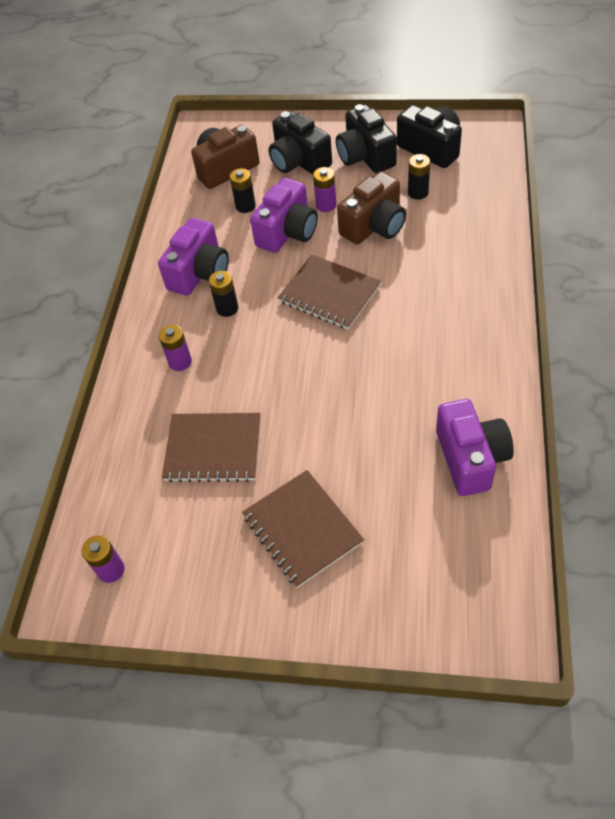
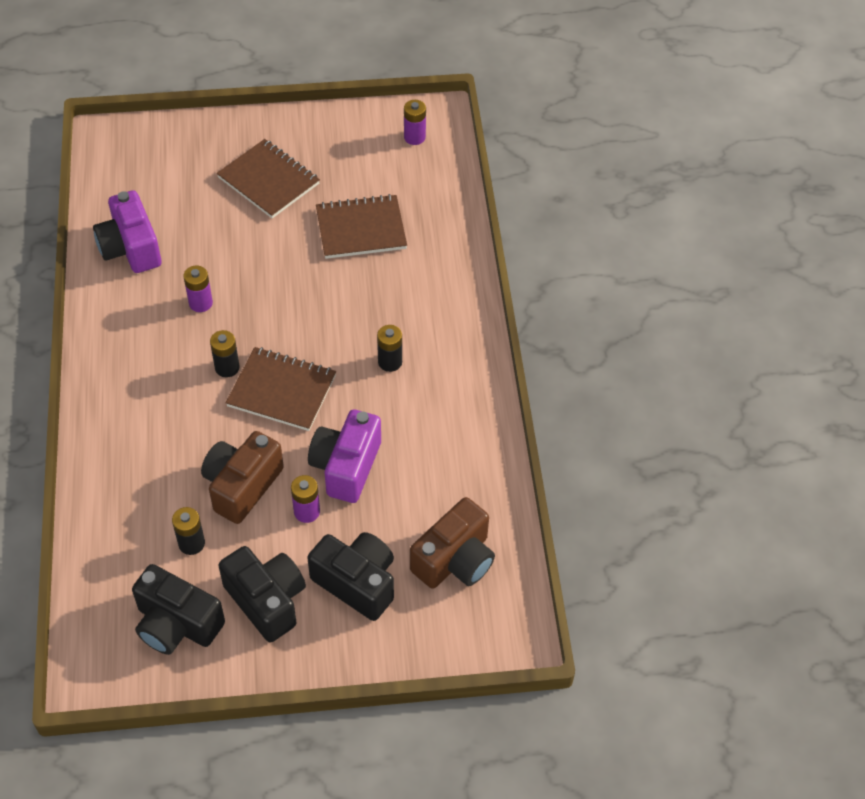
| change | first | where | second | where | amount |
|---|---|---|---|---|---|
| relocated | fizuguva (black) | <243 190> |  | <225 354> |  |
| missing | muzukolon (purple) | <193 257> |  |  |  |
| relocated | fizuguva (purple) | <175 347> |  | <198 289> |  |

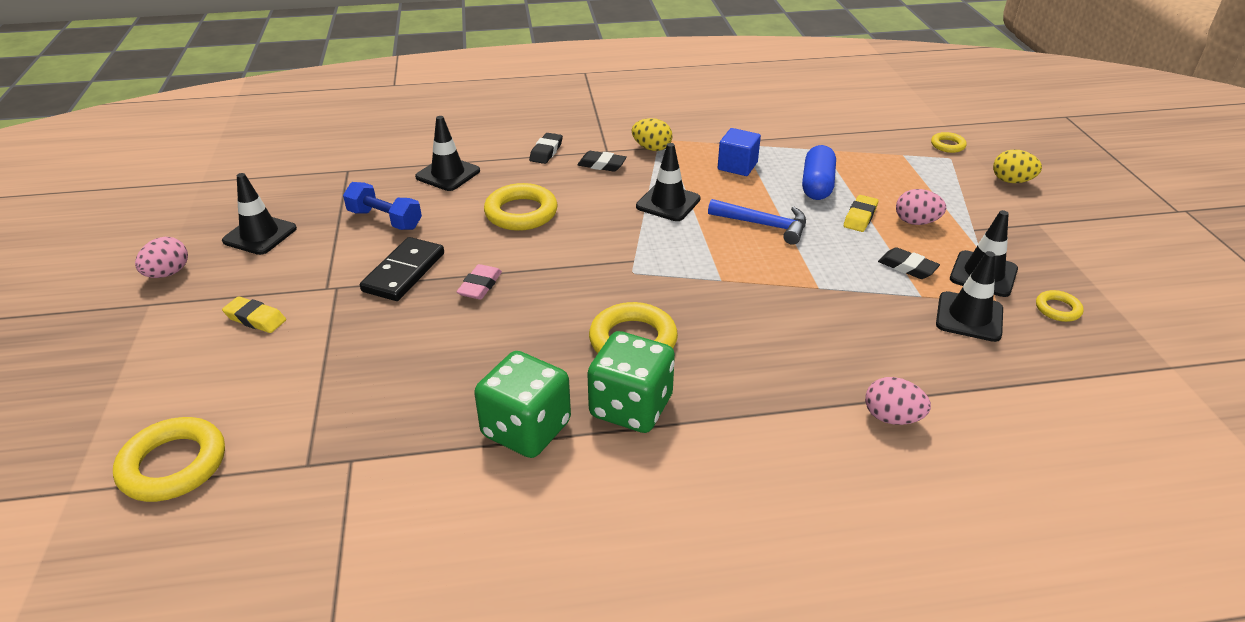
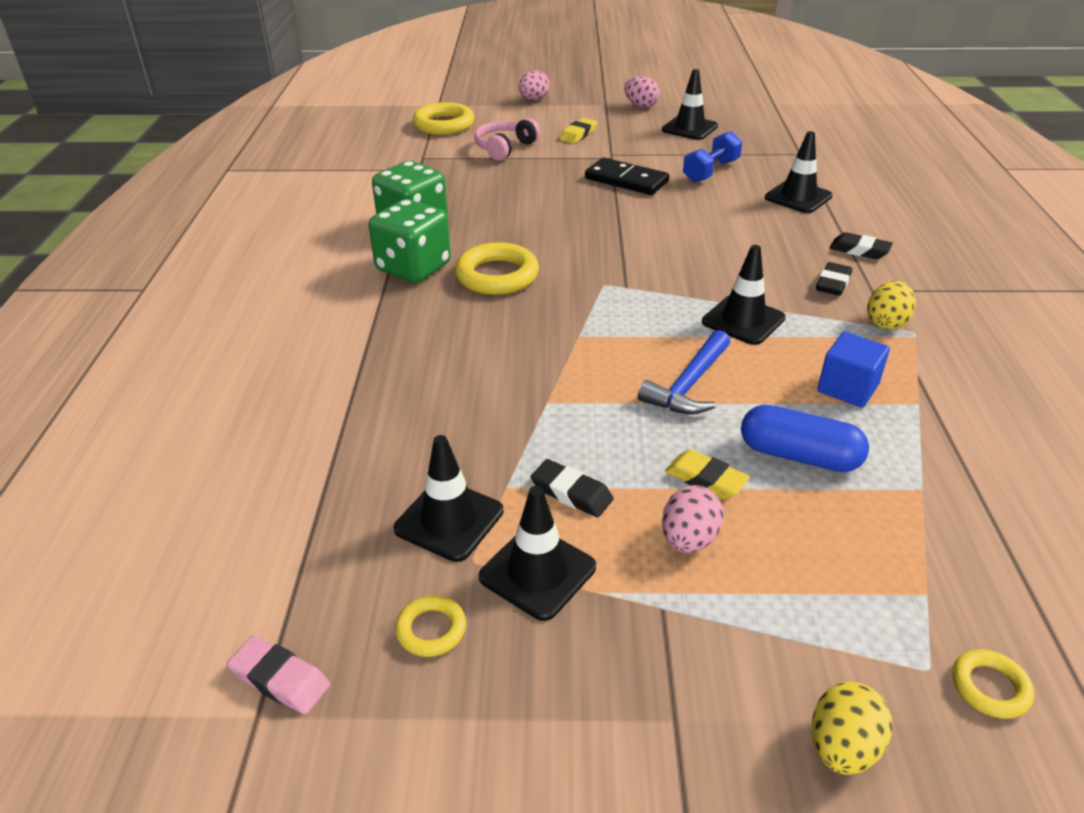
| change | first | where | second | where | amount |
|---|---|---|---|---|---|
| missing | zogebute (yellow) | <521 207> |  |  |  |
| spun | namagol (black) | <909 263> |  | <572 488> | 75 degrees clockwise |
| relocated | namagol (pink) | <479 282> |  | <278 675> |  |
| relocated | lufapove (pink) | <898 401> |  | <534 85> |  |
| appeared |  |  | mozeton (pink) | <507 139> |  |

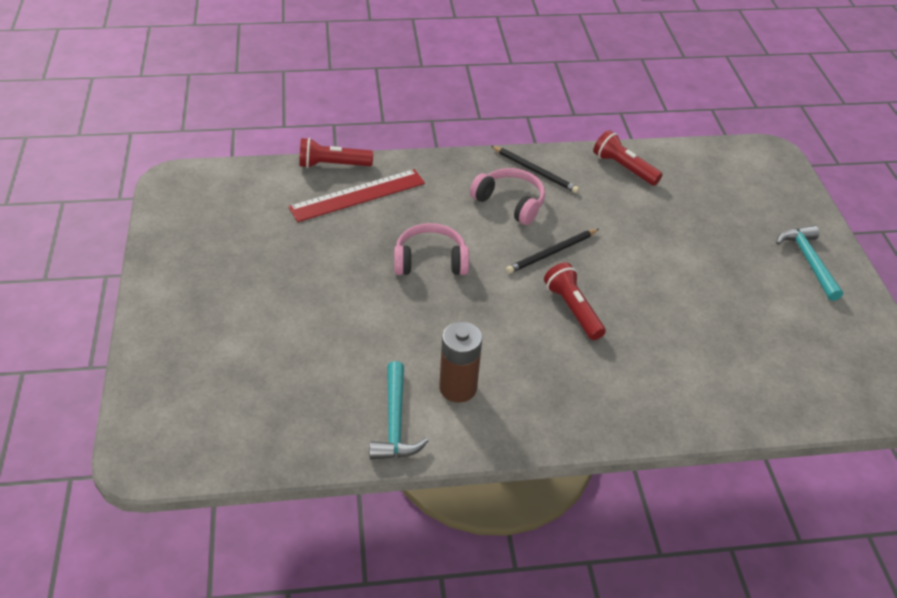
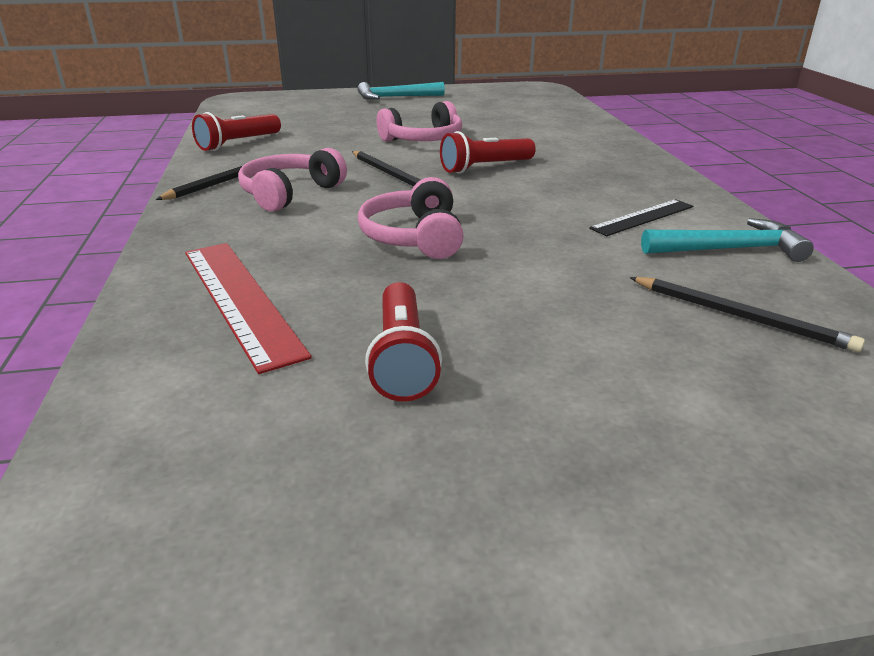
| change | first | where | second | where | amount |
|---|---|---|---|---|---|
| relocated | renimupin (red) | <336 153> |  | <403 342> |  |
| exchanged | fizuguva (brown) | <460 362> | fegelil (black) | <641 217> |  |
| appeared |  |  | mozeton (pink) | <419 121> |  |
| appeared |  |  | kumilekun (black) | <747 314> |  |

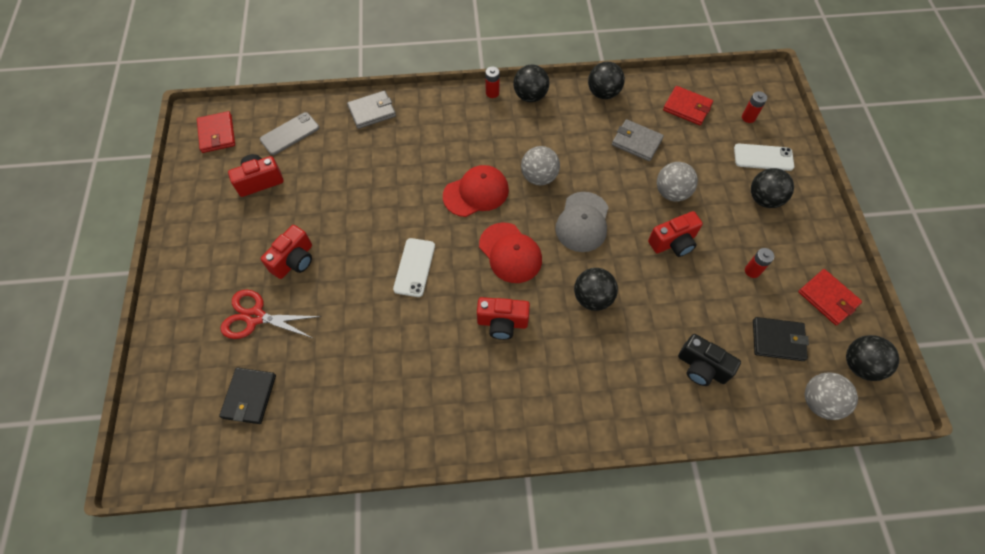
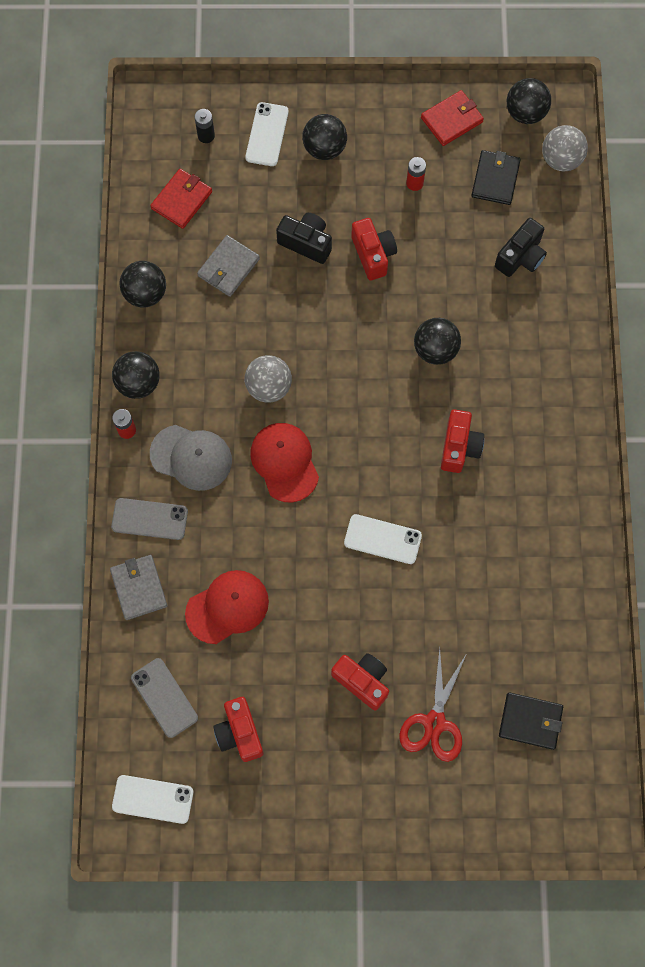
| change | first | where | second | where | amount |
|---|---|---|---|---|---|
| colour | fizuguva (red) | <754 107> | fizuguva (black) | <205 126> |  |
| exchanged | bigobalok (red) | <216 132> | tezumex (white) | <153 799> |  |
| exchanged | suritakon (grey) | <677 182> | muzukolon (black) | <304 238> |  |
| relocated | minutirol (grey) | <582 222> |  | <191 458> |  |
| relocated | minutirol (red) | <510 253> |  | <227 607> |  |
| appeared |  |  | tezumex (grey) | <149 519> |  |

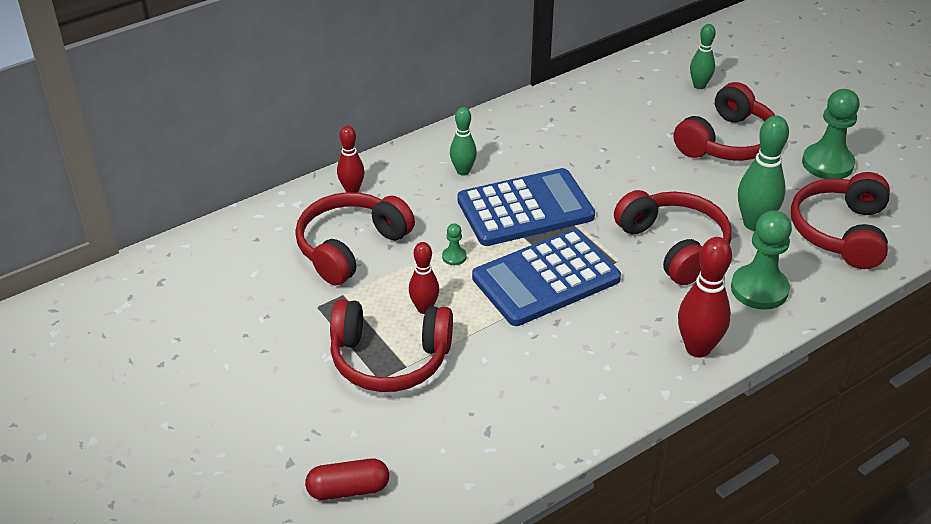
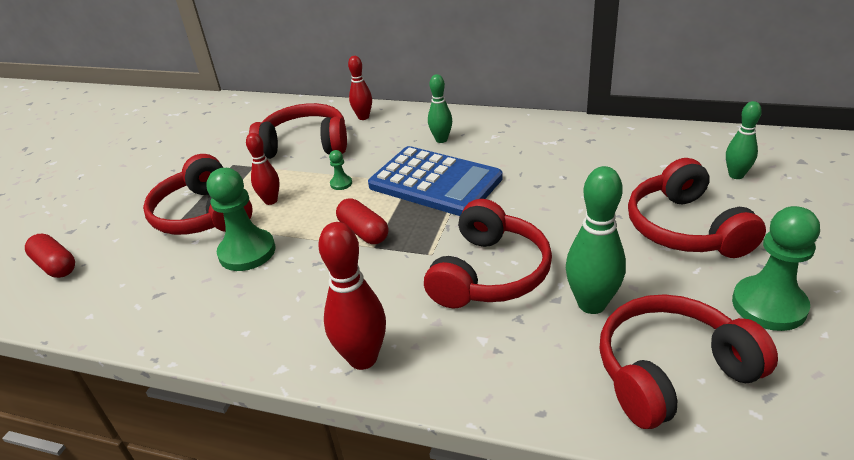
| change | first | where | second | where | amount |
|---|---|---|---|---|---|
| spun | mozeton (red) | <725 121> |  | <697 208> | 75 degrees clockwise |
| relocated | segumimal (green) | <761 260> |  | <241 219> |  |
| exchanged | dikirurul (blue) | <546 277> | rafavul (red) | <362 221> |  |

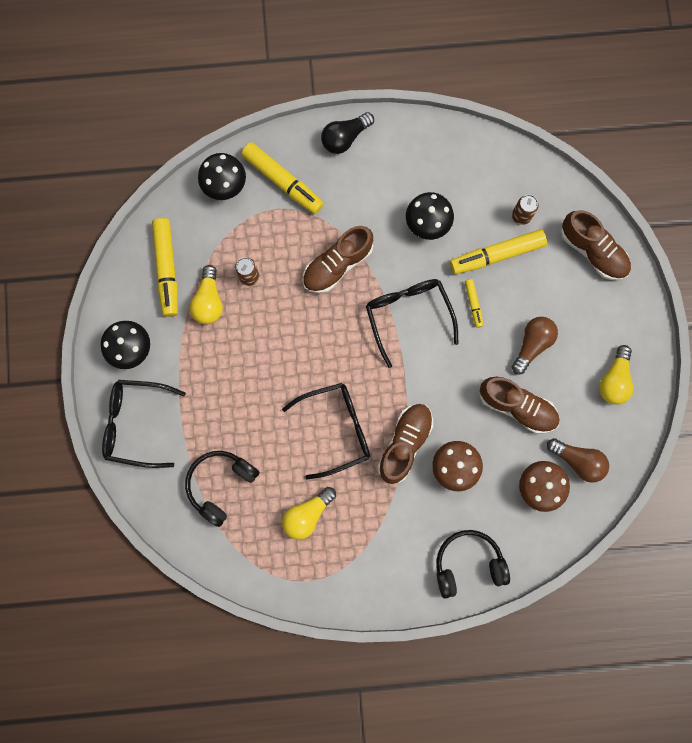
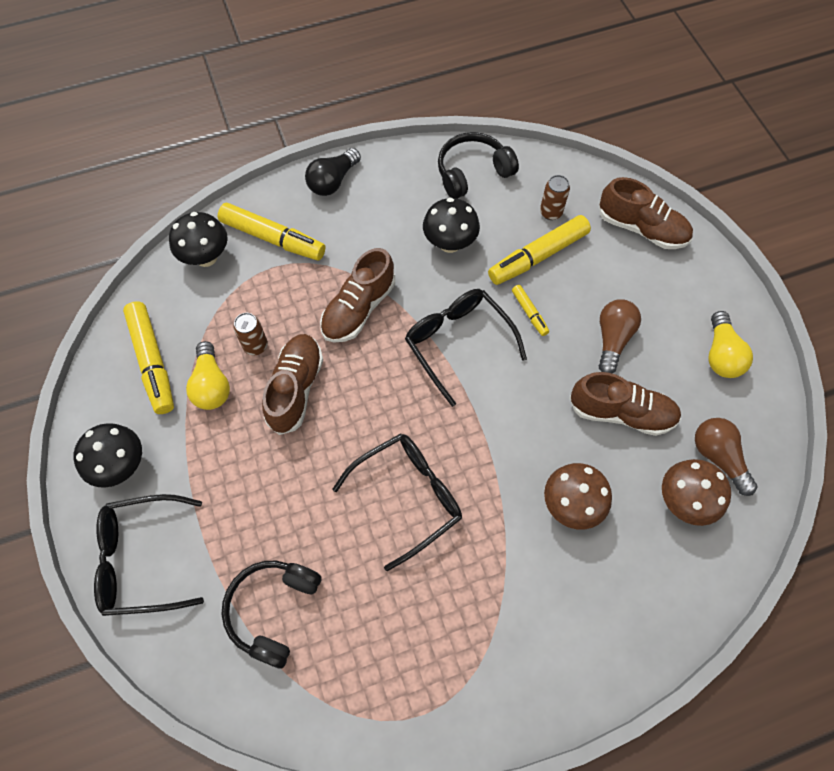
| change | first | where | second | where | amount |
|---|---|---|---|---|---|
| relocated | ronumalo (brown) | <405 444> |  | <292 384> |  |
| spun | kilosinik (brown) | <578 460> |  | <726 457> | 135 degrees counterclockwise |
| missing | kilosinik (yellow) | <309 513> |  |  |  |
| relocated | mozeton (black) | <473 564> |  | <478 165> |  |

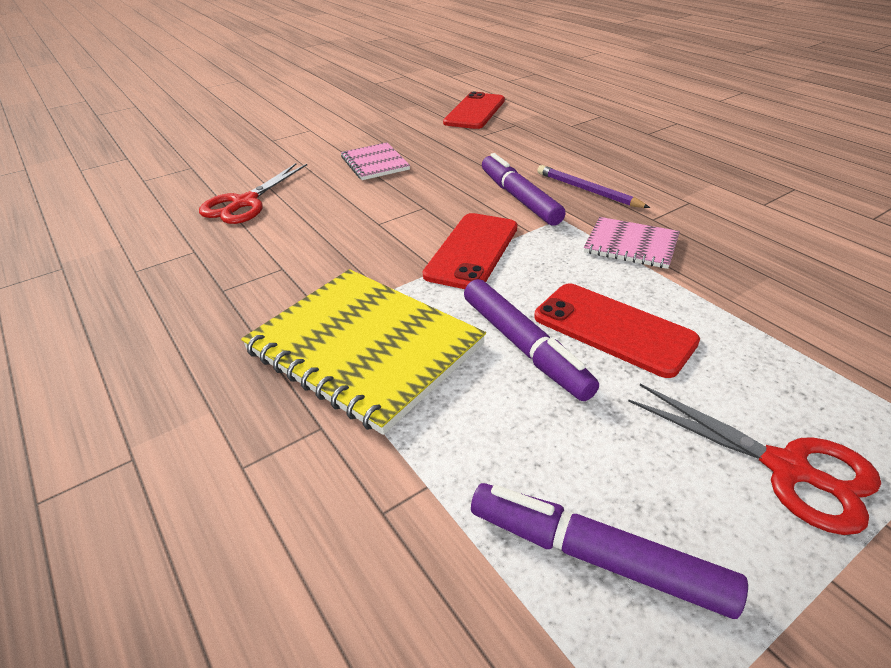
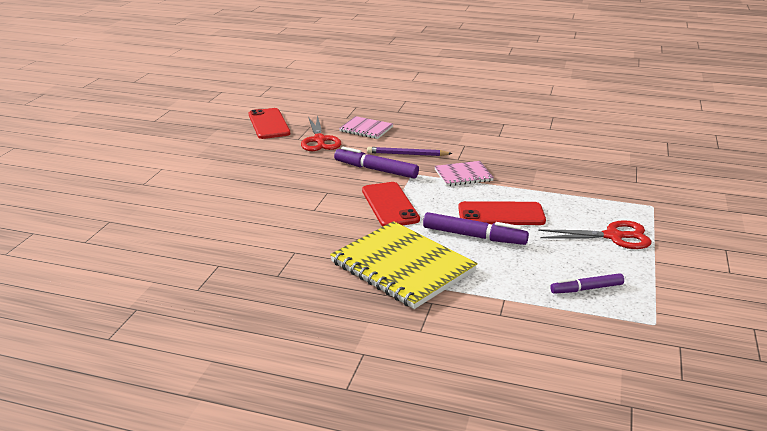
| change | first | where | second | where | amount |
|---|---|---|---|---|---|
| relocated | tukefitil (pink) | <375 161> |  | <366 127> |  |
| relocated | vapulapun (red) | <253 193> |  | <321 133> |  |
| spun | tukefitil (yellow) | <363 352> |  | <404 265> | 45 degrees clockwise |
| size | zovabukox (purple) | <609 551> |  | <587 283> | x0.65 |

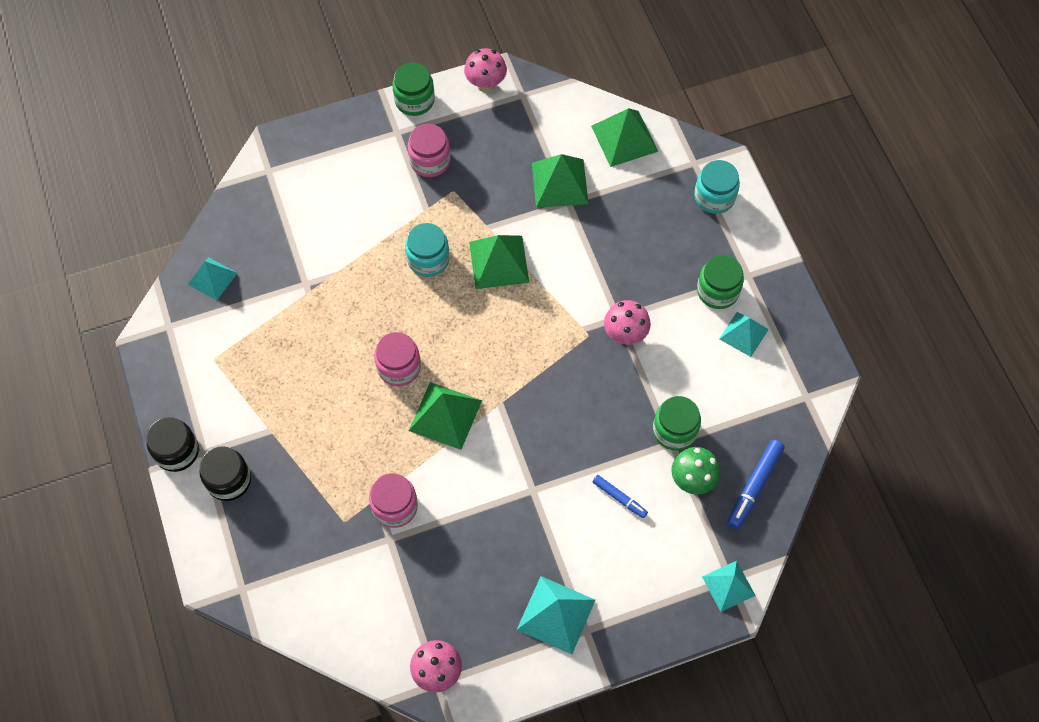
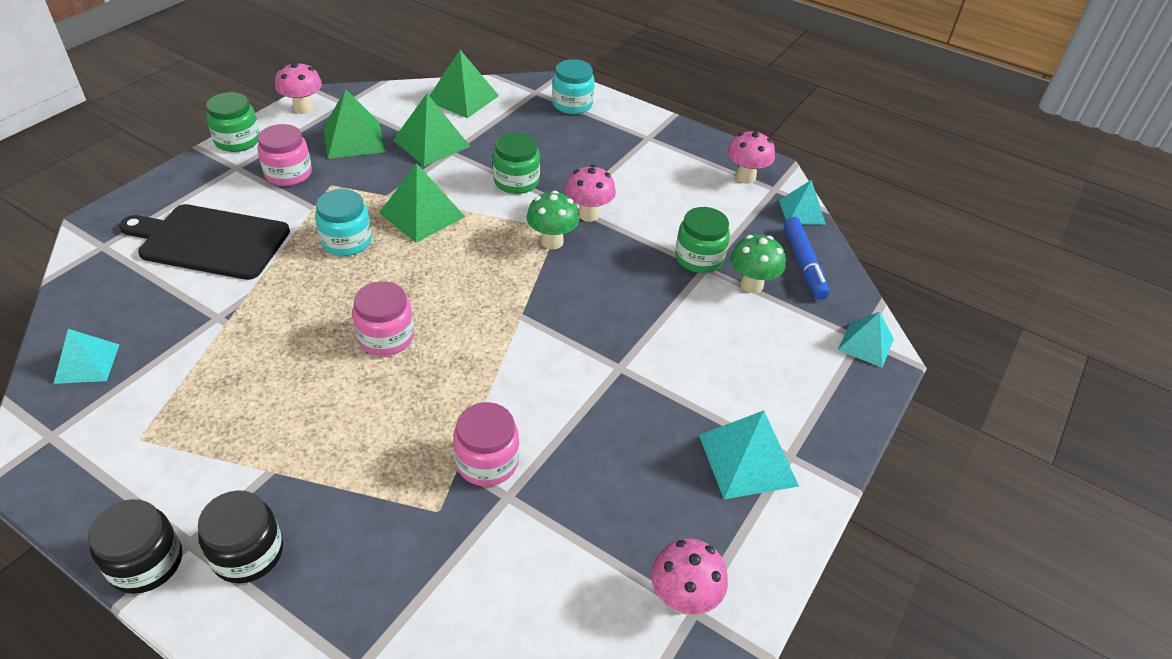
| change | first | where | second | where | amount |
|---|---|---|---|---|---|
| relocated | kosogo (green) | <720 282> |  | <516 163> |  |
| relocated | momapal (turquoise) | <744 334> |  | <802 202> |  |
| relocated | momapal (green) | <445 416> |  | <354 124> |  |
| missing | zovabukox (blue) | <620 496> |  |  |  |
| appeared |  |  | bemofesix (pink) | <751 157> |  |
| appeared |  |  | bemofesix (green) | <553 220> |  |
| appeared |  |  | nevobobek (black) | <204 242> |  |

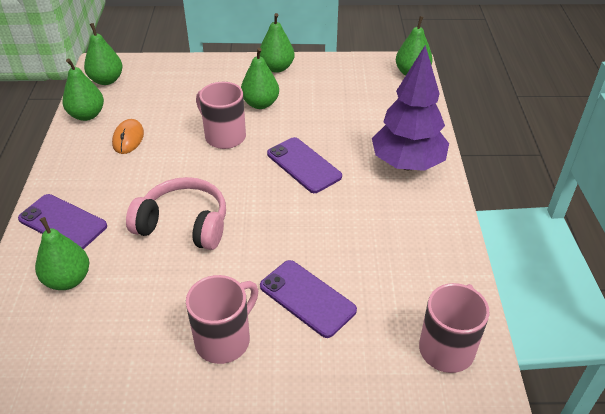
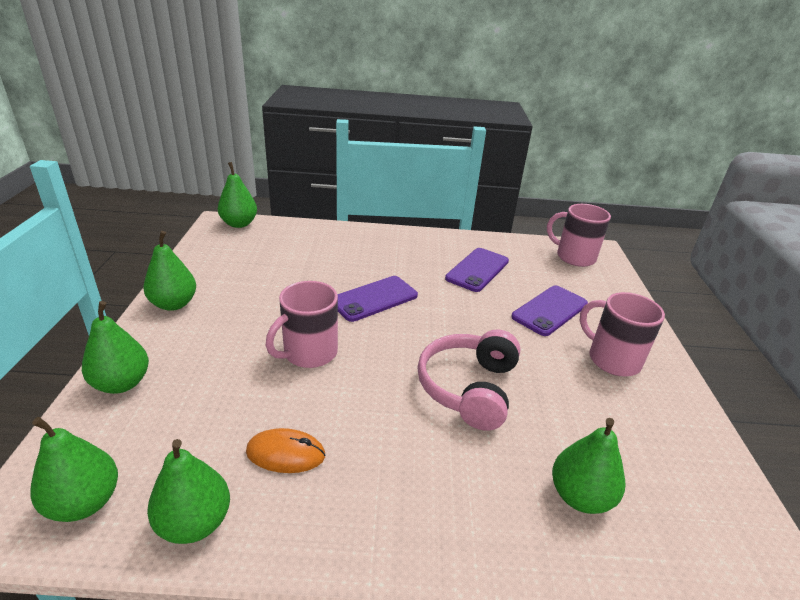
| change | first | where | second | where | amount |
|---|---|---|---|---|---|
| missing | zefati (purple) | <410 108> |  |  |  |
| relocated | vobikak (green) | <260 78> |  | <115 347> |  |
| relocated | tezumex (purple) | <62 221> |  | <477 270> |  |

